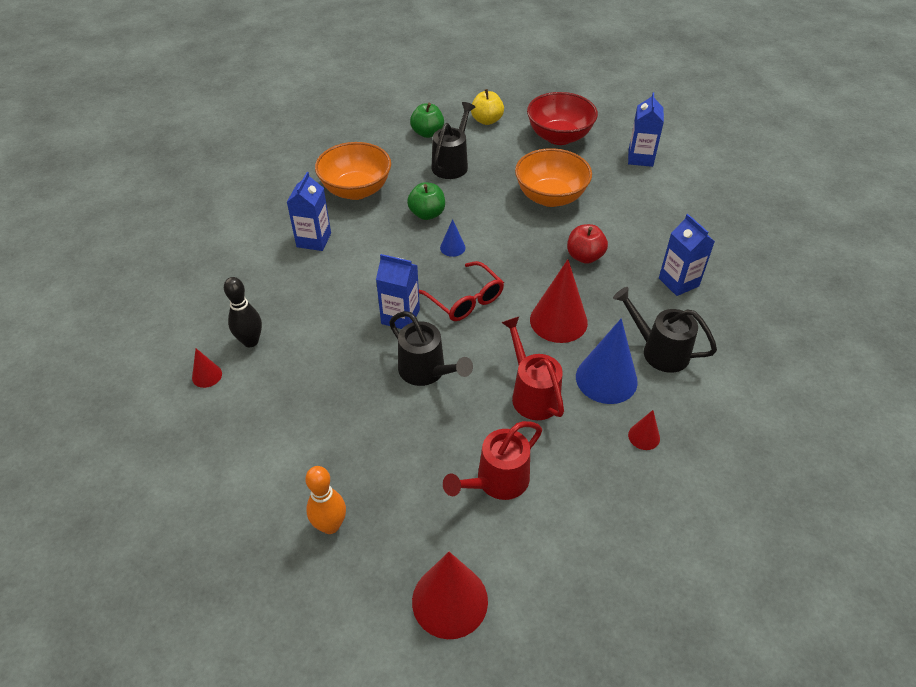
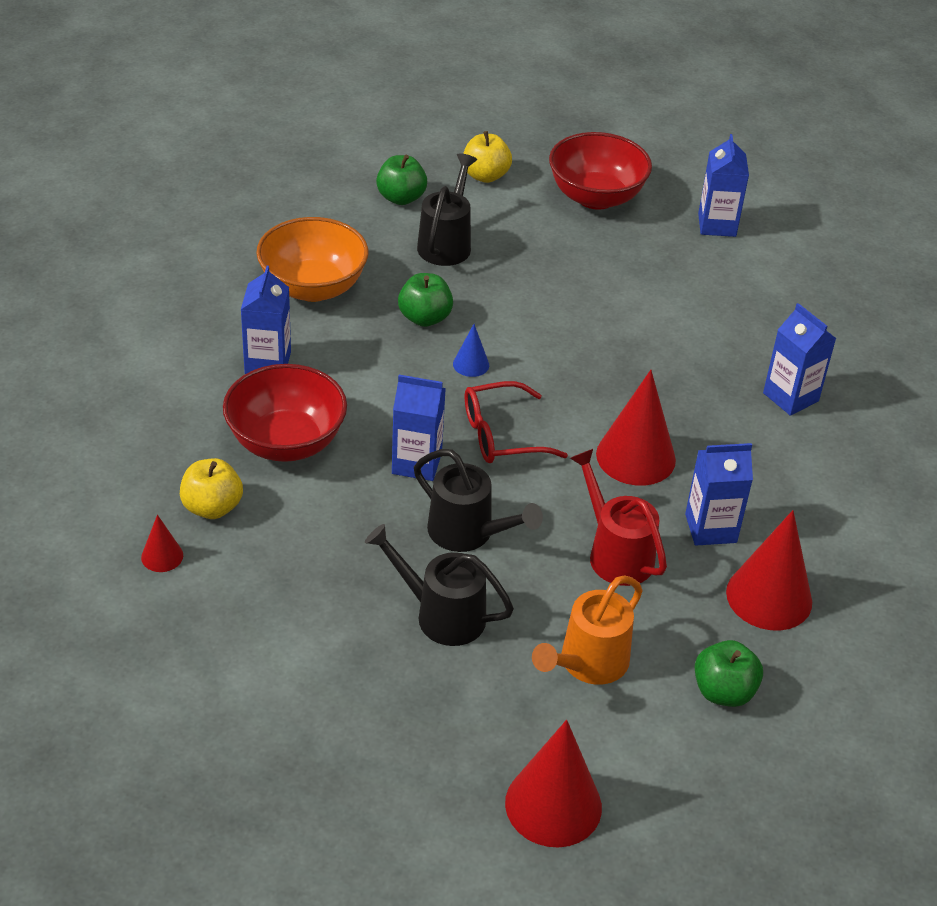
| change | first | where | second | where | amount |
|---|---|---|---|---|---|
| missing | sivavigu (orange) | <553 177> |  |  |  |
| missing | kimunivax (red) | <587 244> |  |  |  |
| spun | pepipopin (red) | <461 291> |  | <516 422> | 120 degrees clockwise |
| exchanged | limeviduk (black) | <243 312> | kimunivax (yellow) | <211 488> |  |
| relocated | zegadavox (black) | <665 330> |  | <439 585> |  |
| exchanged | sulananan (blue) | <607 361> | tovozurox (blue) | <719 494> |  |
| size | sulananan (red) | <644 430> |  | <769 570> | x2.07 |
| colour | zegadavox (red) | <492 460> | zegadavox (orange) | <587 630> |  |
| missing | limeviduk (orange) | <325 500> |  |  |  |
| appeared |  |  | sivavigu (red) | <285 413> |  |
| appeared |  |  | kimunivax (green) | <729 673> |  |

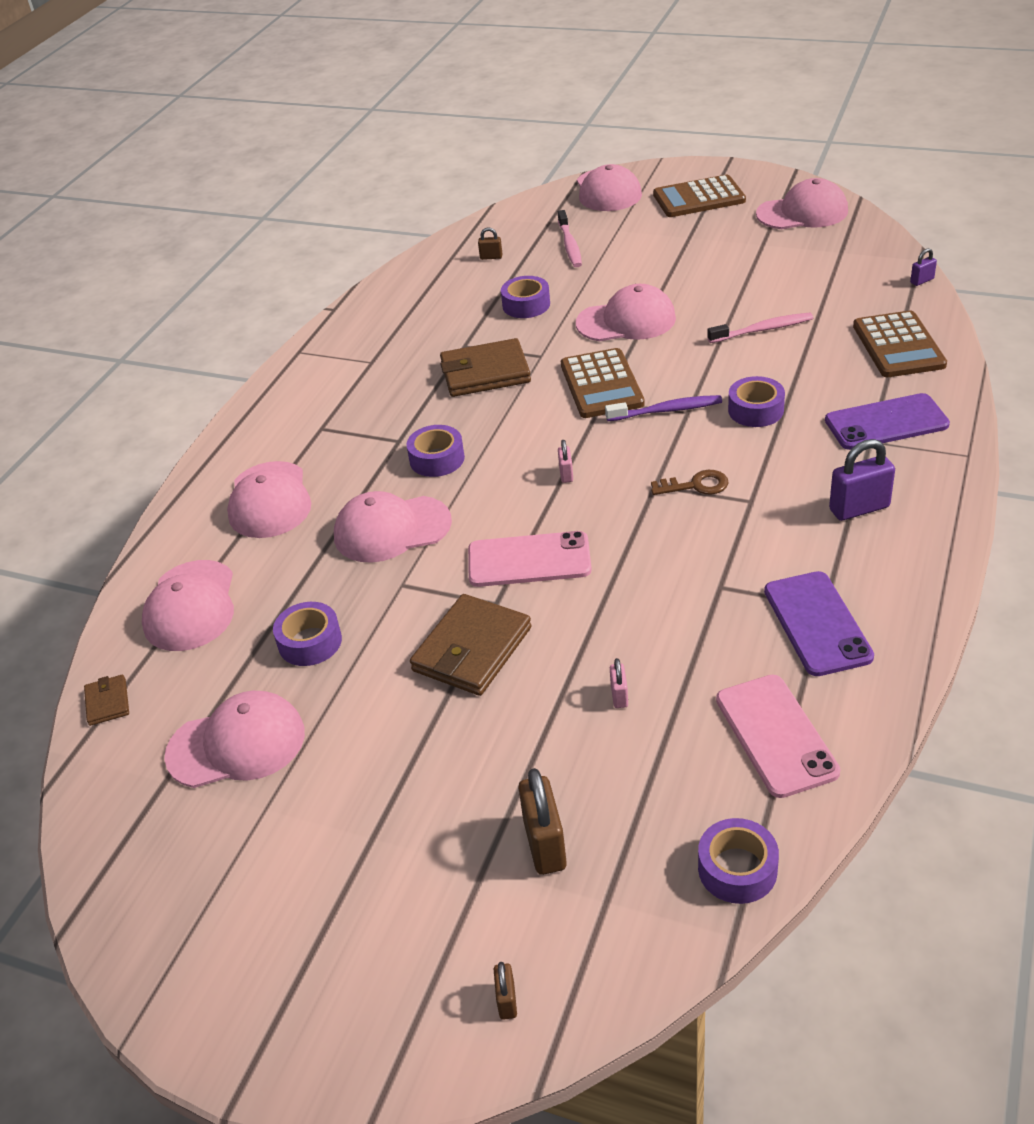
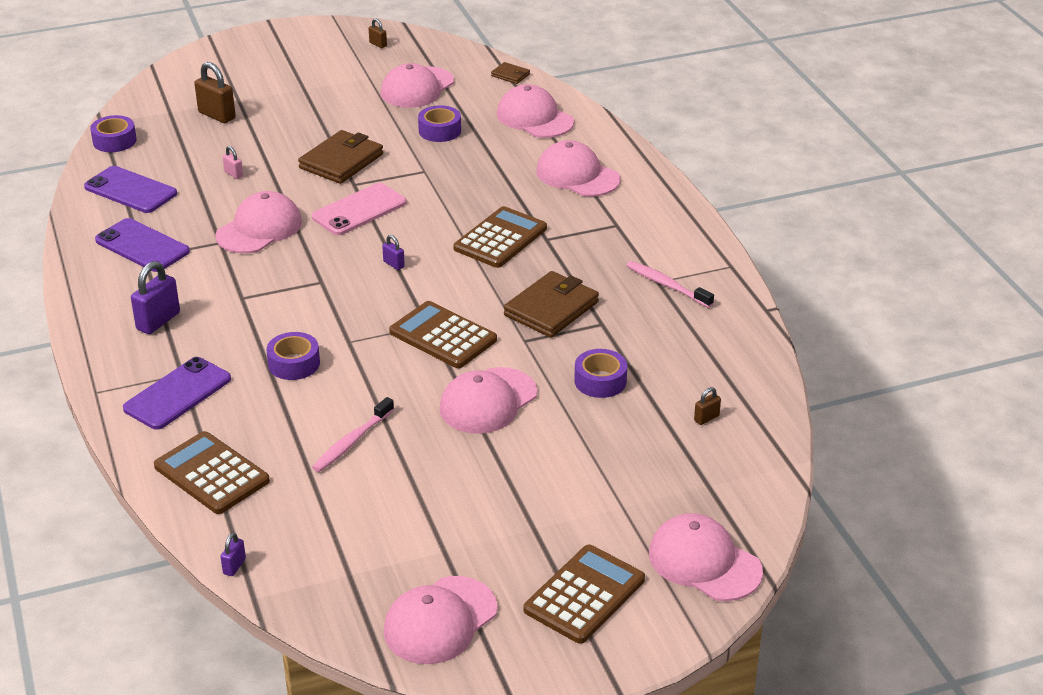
| change | first | where | second | where | amount |
|---|---|---|---|---|---|
| relocated | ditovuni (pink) | <570 238> |  | <670 284> |  |
| missing | ditovuni (purple) | <663 408> |  |  |  |
| exchanged | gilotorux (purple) | <436 451> | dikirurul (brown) | <500 237> |  |
| colour | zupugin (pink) | <565 461> | zupugin (purple) | <393 252> |  |
| missing | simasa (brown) | <689 482> |  |  |  |
| relocated | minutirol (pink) | <393 527> |  | <258 222> |  |
| spun | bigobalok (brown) | <471 645> |  | <340 157> | 45 degrees clockwise |
| colour | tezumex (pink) | <778 736> | tezumex (purple) | <130 189> |  |
| relocated | zupugin (brown) | <505 991> |  | <378 33> |  |

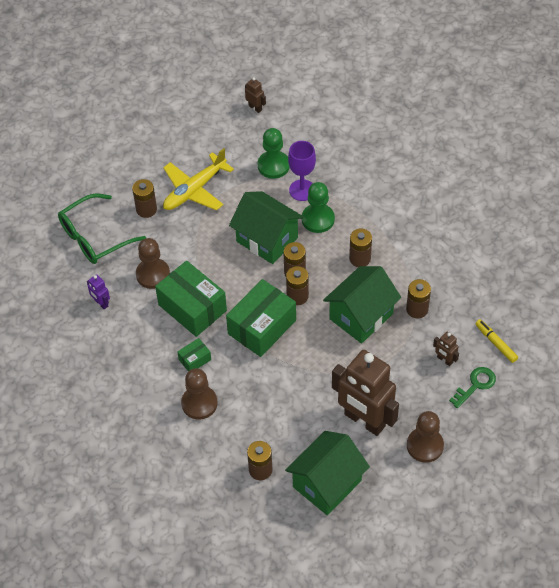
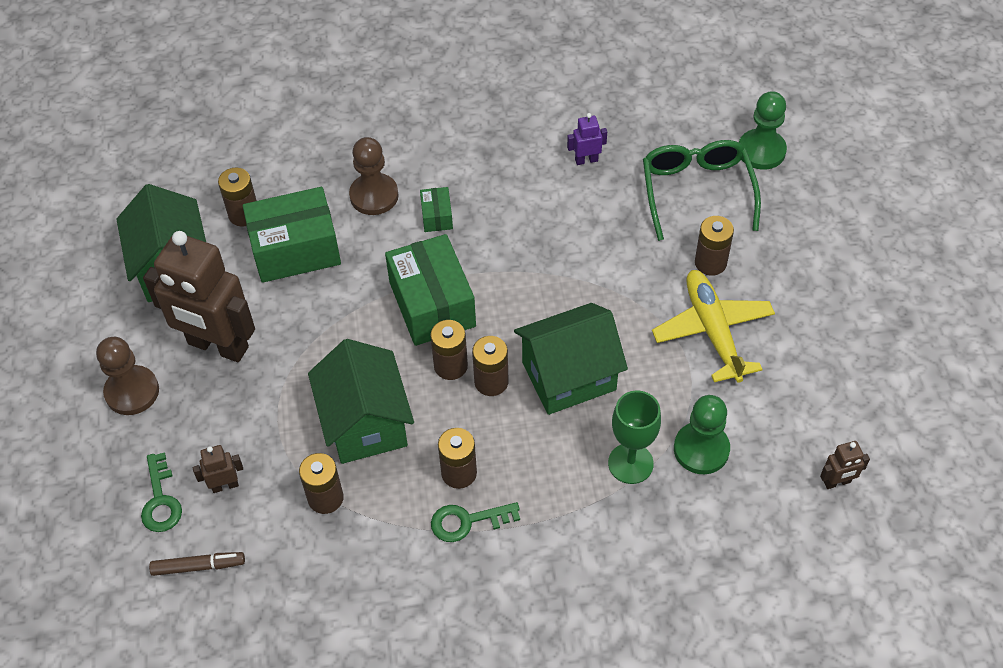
| change | first | where | second | where | amount |
|---|---|---|---|---|---|
| colour | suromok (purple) | <302 171> | suromok (green) | <634 437> |  |
| relocated | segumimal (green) | <318 207> |  | <763 130> |  |
| missing | segumimal (brown) | <153 263> |  |  |  |
| relocated | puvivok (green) | <191 299> |  | <292 235> |  |
| colour | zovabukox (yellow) | <496 341> | zovabukox (brown) | <197 564> |  |
| spun | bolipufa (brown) | <365 393> |  | <199 296> | 135 degrees counterclockwise |
| appeared |  |  | simasa (green) | <475 522> |  |

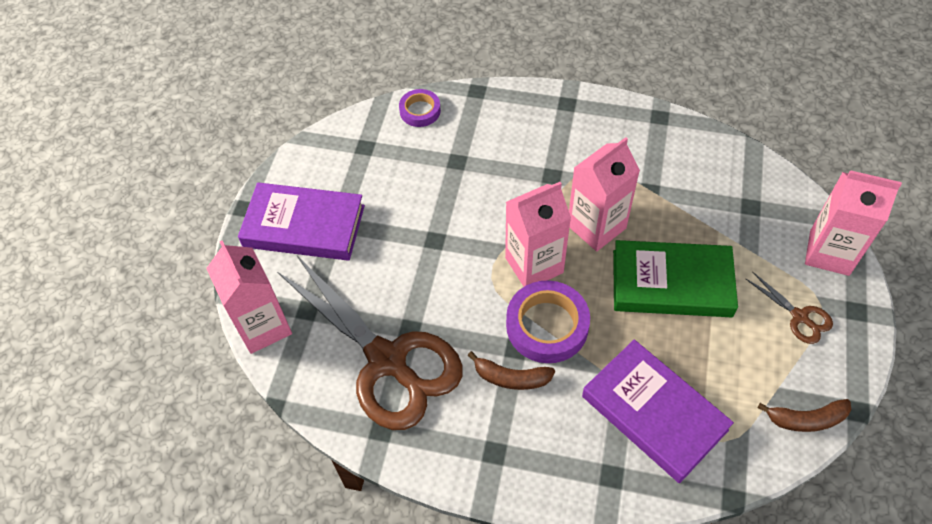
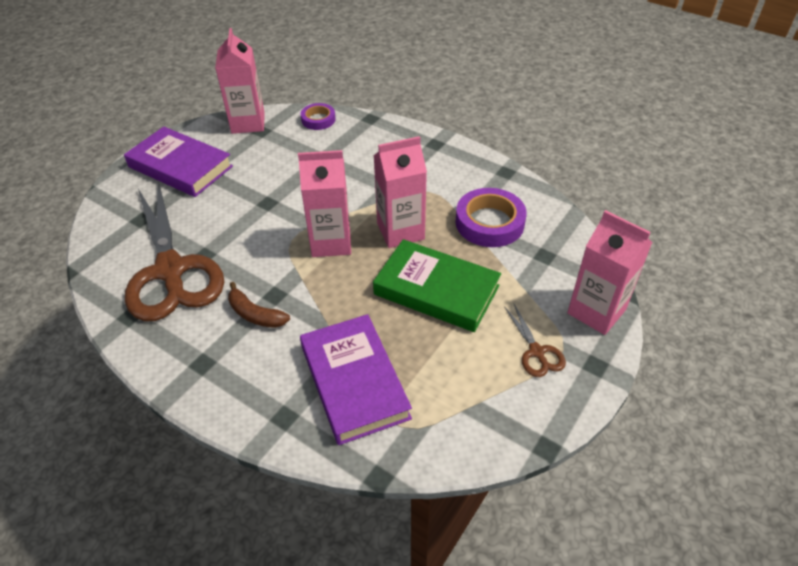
| change | first | where | second | where | amount |
|---|---|---|---|---|---|
| relocated | tovozurox (pink) | <249 297> |  | <240 81> |  |
| relocated | gilotorux (purple) | <548 321> |  | <491 217> |  |
| missing | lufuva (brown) | <804 415> |  |  |  |

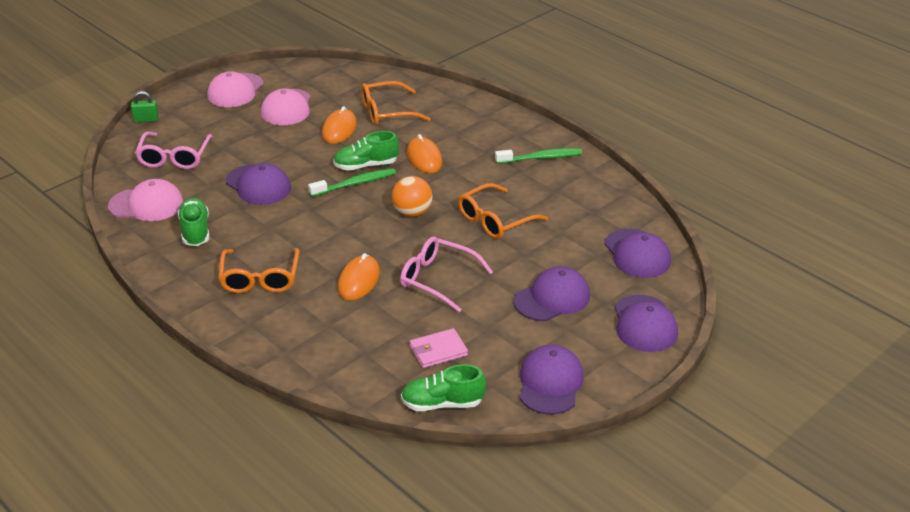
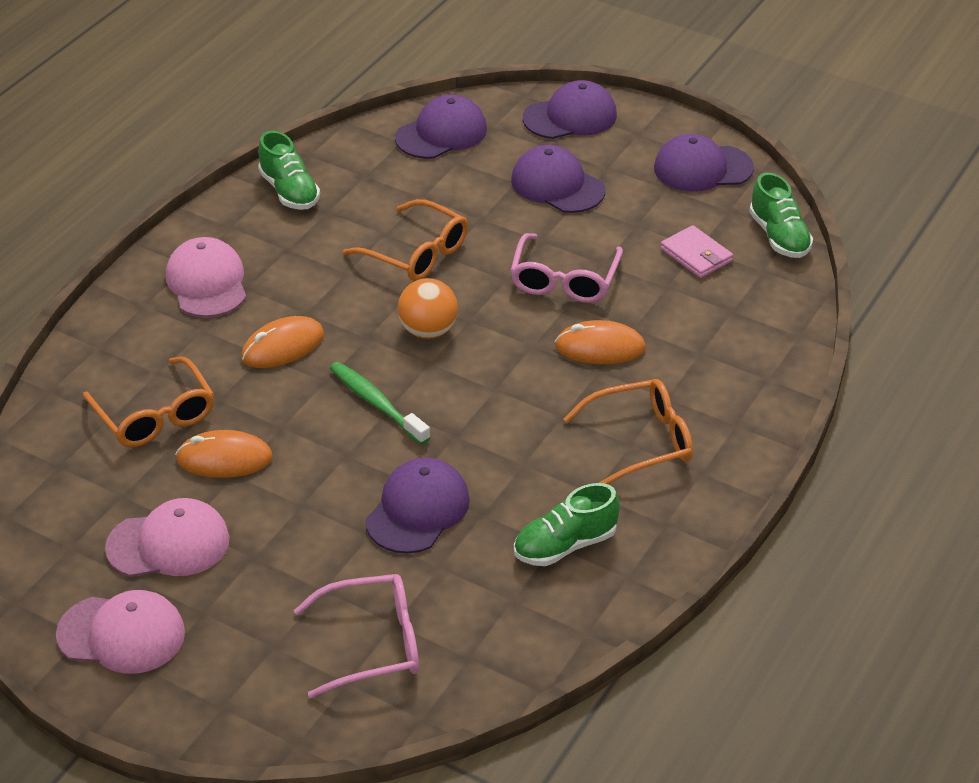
| change | first | where | second | where | amount |
|---|---|---|---|---|---|
| missing | zupugin (green) | <145 106> |  |  |  |
| relocated | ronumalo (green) | <366 151> |  | <289 170> |  |
| missing | ditovuni (green) | <538 156> |  |  |  |
| relocated | minutirol (pink) | <145 200> |  | <206 277> |  |

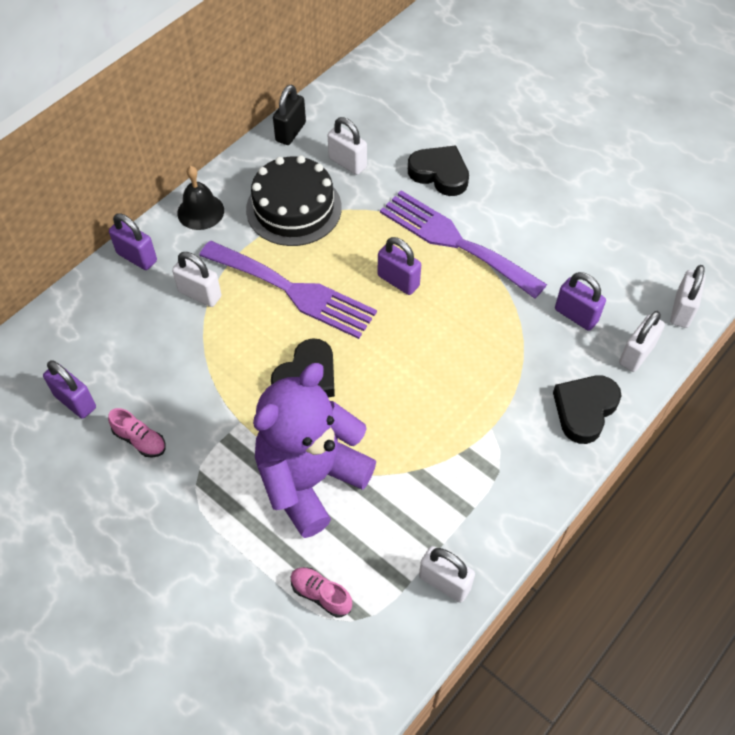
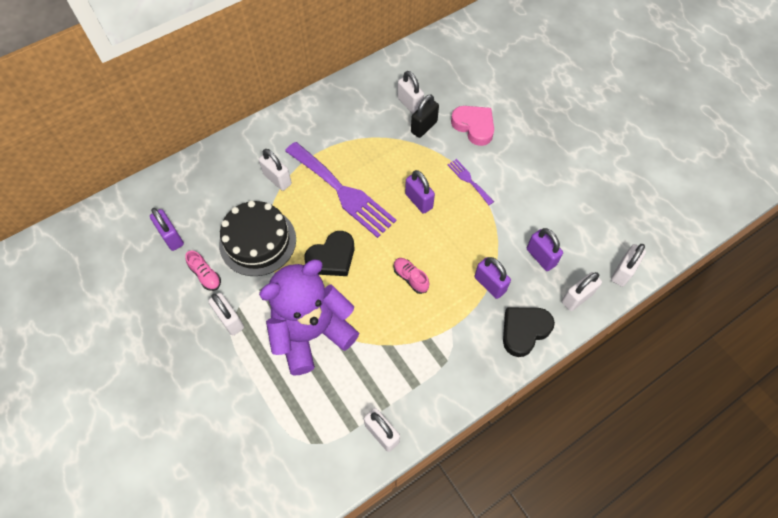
| change | first | where | second | where | amount |
|---|---|---|---|---|---|
| relocated | zupugin (black) | <289 115> |  | <425 116> |  |
| colour | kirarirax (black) | <438 170> | kirarirax (pink) | <472 126> |  |
| relocated | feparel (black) | <294 200> |  | <257 238> |  |
| missing | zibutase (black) | <200 198> |  |  |  |
| size | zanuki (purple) | <463 244> |  | <471 182> | x0.45 |
| relocated | zupugin (purple) | <133 241> |  | <492 278> |  |
| relocated | ronumalo (pink) | <321 592> |  | <411 276> |  |
| appeared |  |  | zupugin (white) | <226 314> |  |

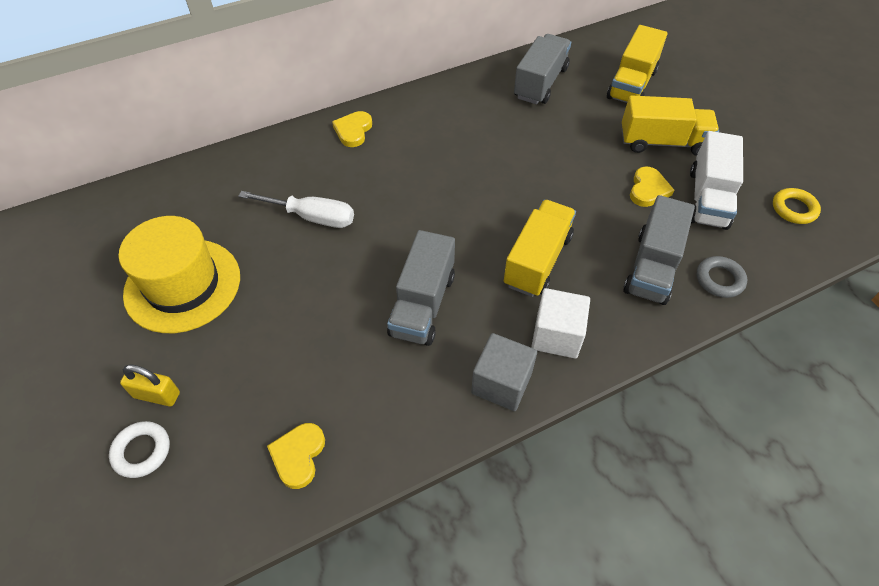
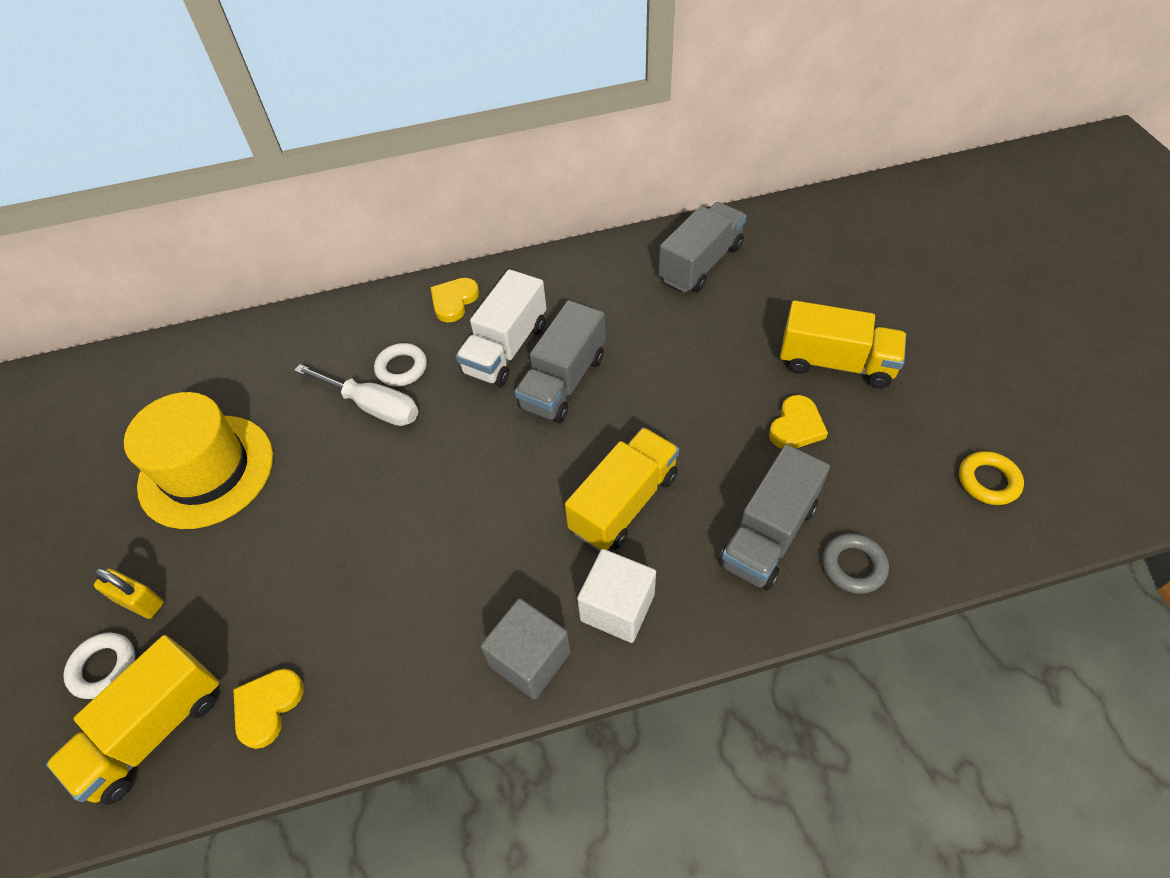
| change | first | where | second | where | amount |
|---|---|---|---|---|---|
| relocated | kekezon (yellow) | <637 64> |  | <132 720> |  |
| relocated | kekezon (white) | <716 180> |  | <501 328> |  |
| relocated | kekezon (grey) | <421 288> |  | <560 361> |  |
| appeared |  |  | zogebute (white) | <400 364> |  |

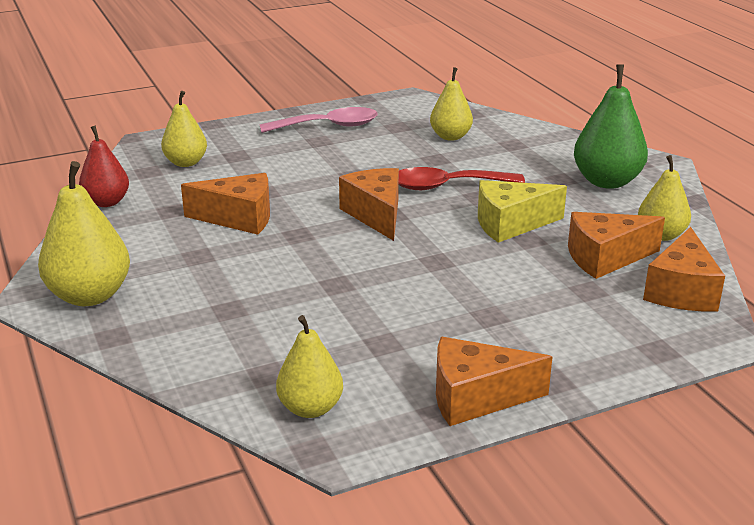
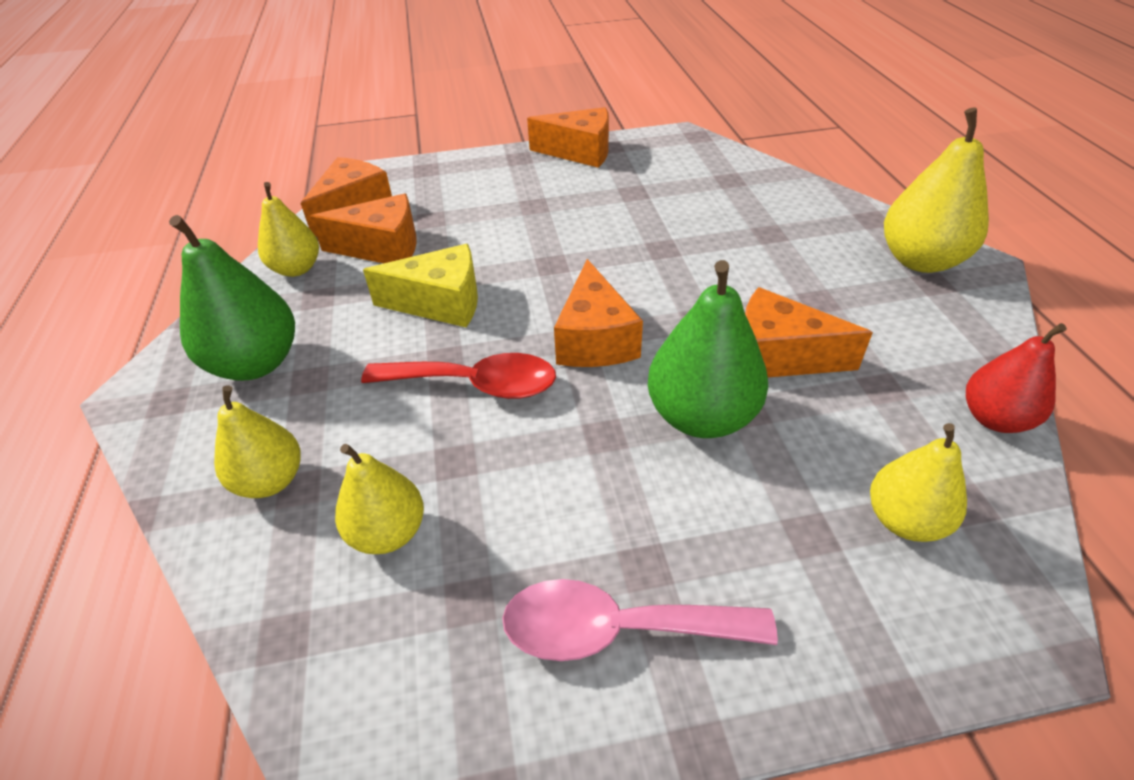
| change | first | where | second | where | amount |
|---|---|---|---|---|---|
| relocated | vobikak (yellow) | <309 366> |  | <257 441> |  |
| appeared |  |  | vobikak (green) | <708 349> |  |

